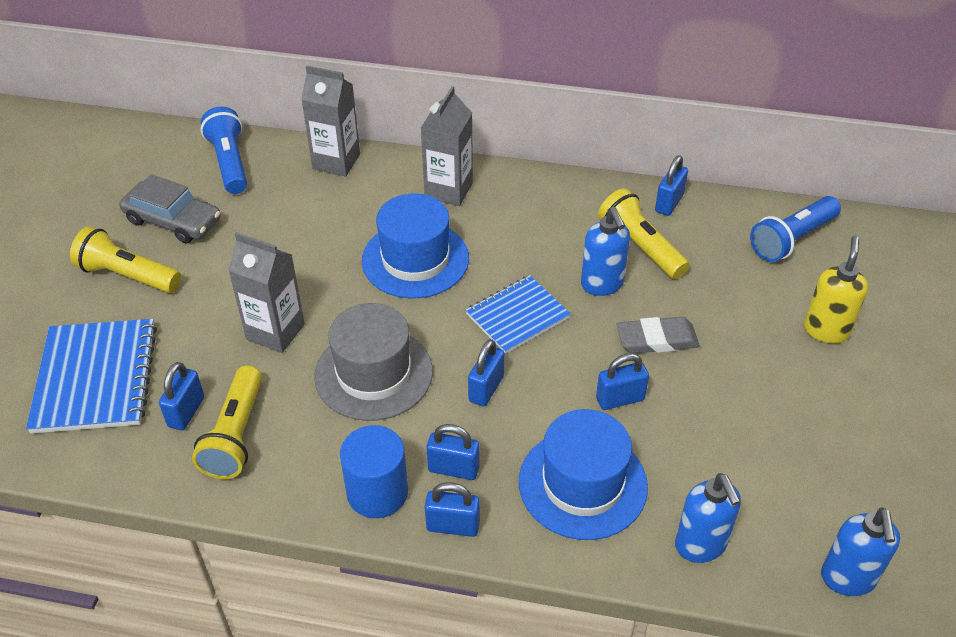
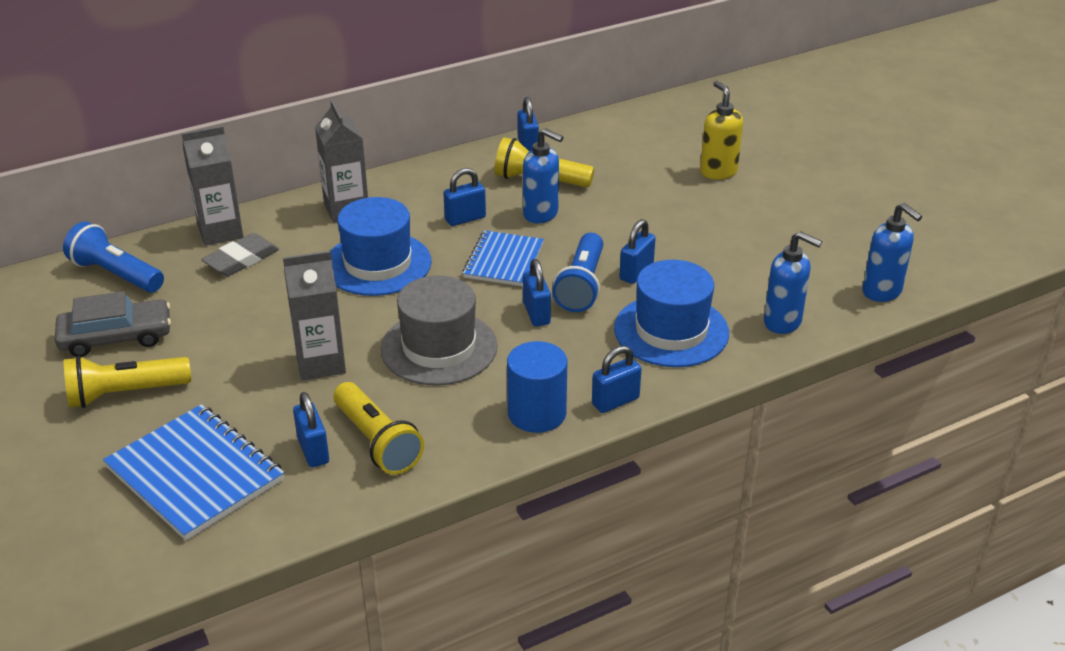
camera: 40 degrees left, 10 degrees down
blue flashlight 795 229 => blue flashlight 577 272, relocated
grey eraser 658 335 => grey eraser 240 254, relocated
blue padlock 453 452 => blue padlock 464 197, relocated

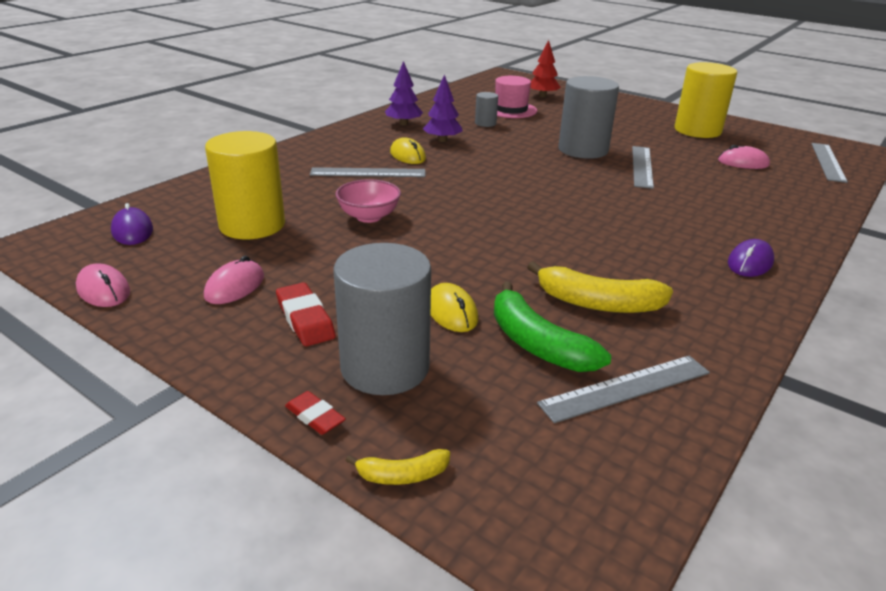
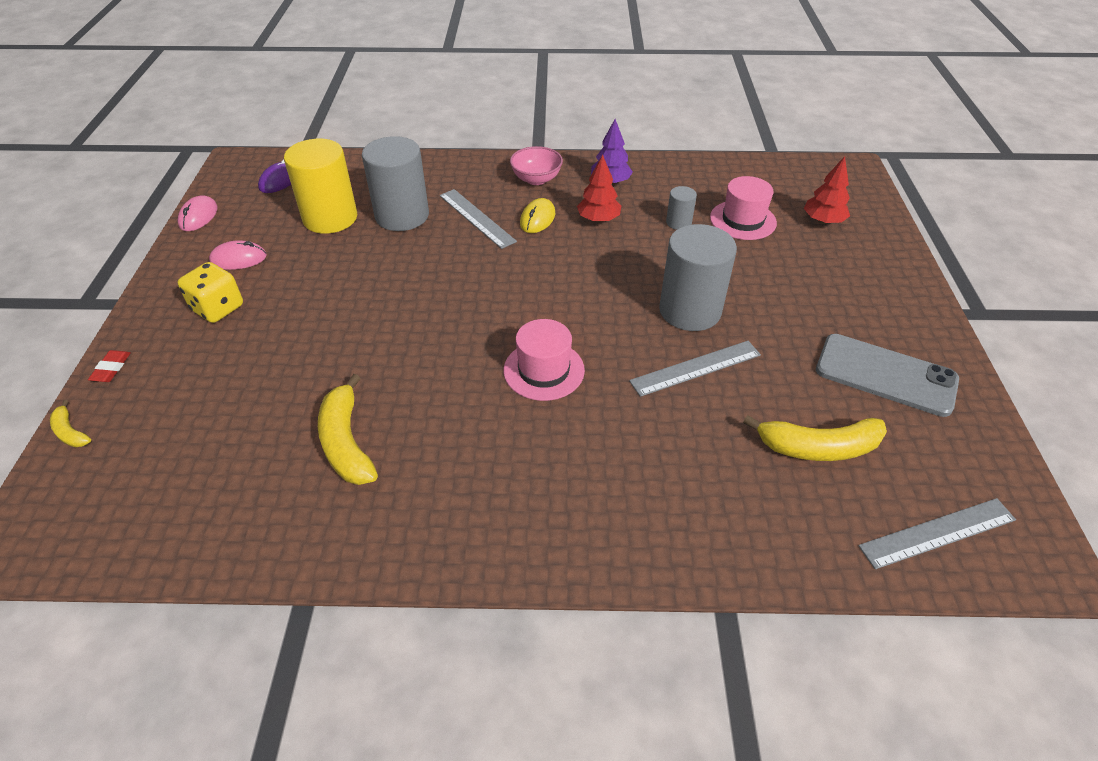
camera: 55 degrees right, 15 degrees up
yellow cylinder 706 100 => grey phone 887 375
purple tree 443 108 => red tree 599 189
pink mouse 744 157 => yellow banana 815 438
pink bowl 368 201 => pink bowl 536 165, relocated
purple mouse 751 258 => nothing
grey cylinder 382 319 => grey cylinder 395 183, relocated
red eraser 306 314 => yellow dice 210 292
green banana 552 327 => nothing
yellow mouse 454 307 => nothing
grey ruler 623 389 => nothing
nothing => pink hat 544 360

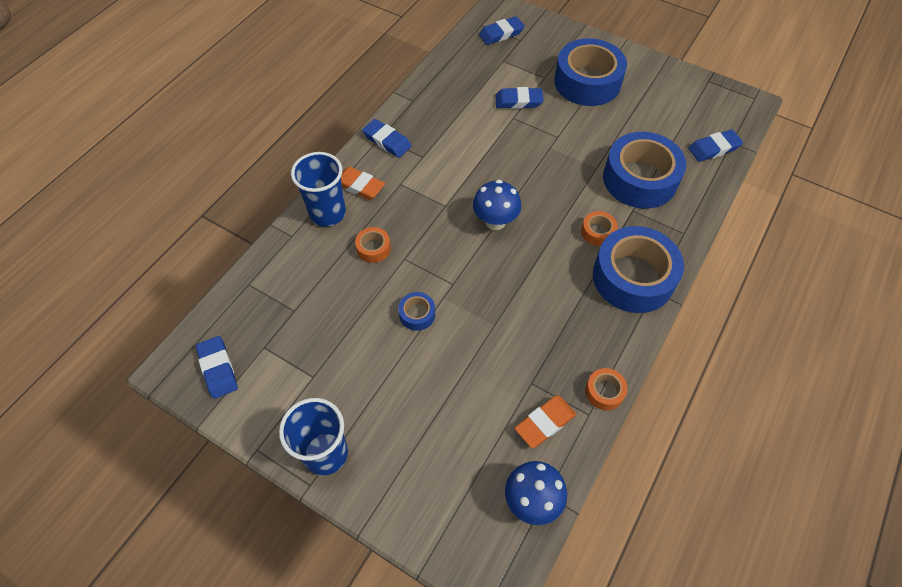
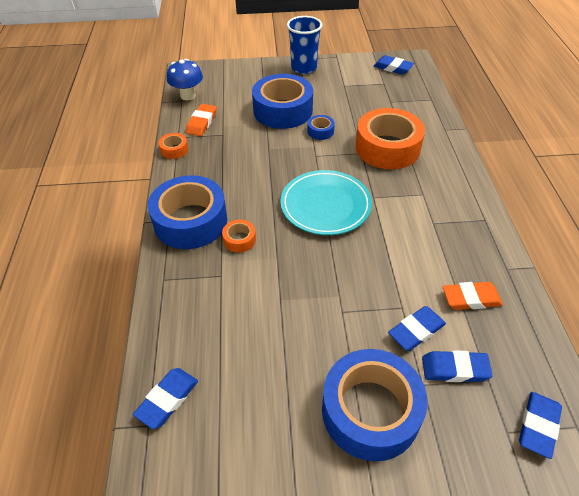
camera: 145 degrees right, 10 degrees down
blue eraser 387 138 => blue eraser 457 366, relocated
blue tape 644 170 => blue tape 282 101, relocated
blue cup 318 189 => nothing
orange eraser 363 183 => orange eraser 472 296, relocated
blue mushroom 497 205 => turquoise plate 326 202
orange tape 373 245 => orange tape 390 138, x2.32

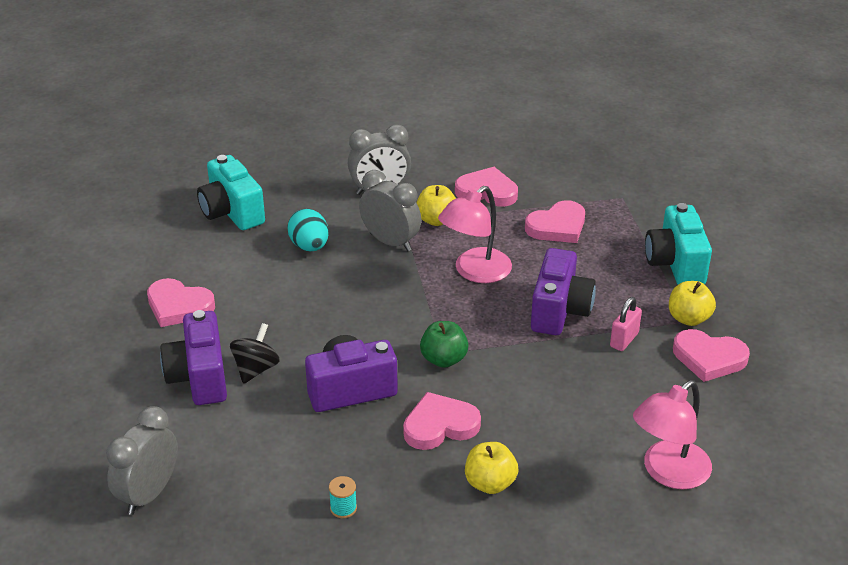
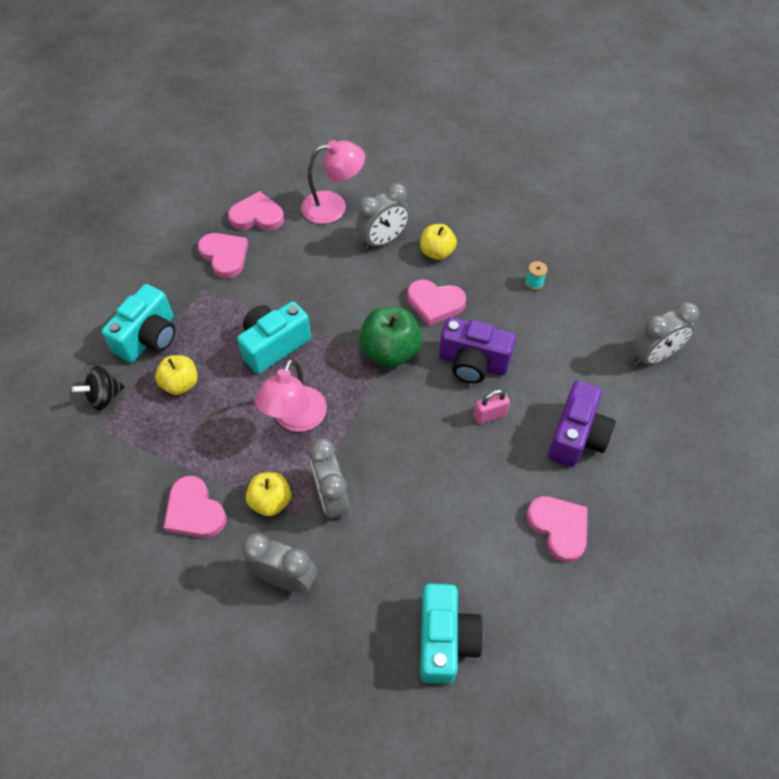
camera: 145 degrees left, 20 degrees up
pink lamp 475 234 => pink lamp 291 395, 120 degrees clockwise
pink heart 555 221 => pink heart 256 211, relocated
turquoise egg 308 230 => nothing
purple camera 563 291 => turquoise camera 274 337
yellow apple 692 303 => yellow apple 176 375, relocated
pink padlock 626 324 => pink padlock 492 406, relocated
green apple 444 344 => green apple 390 337, x1.55
black spinning top 255 353 => black spinning top 98 388, relocated
nothing => grey clock 383 216

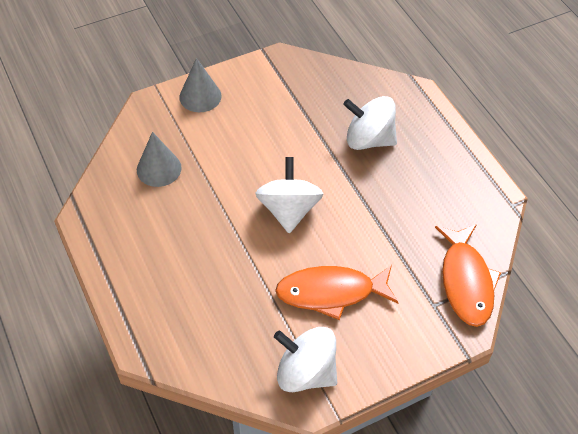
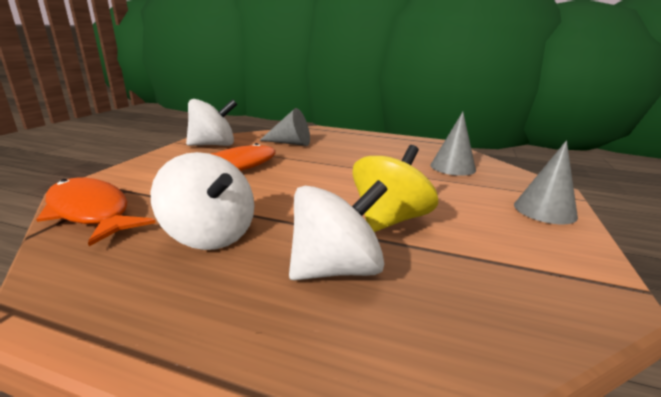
camera: 135 degrees right, 30 degrees down
white spinning top 289 195 => white spinning top 202 201, relocated
nothing => grey cone 284 127
nothing => yellow spinning top 395 188

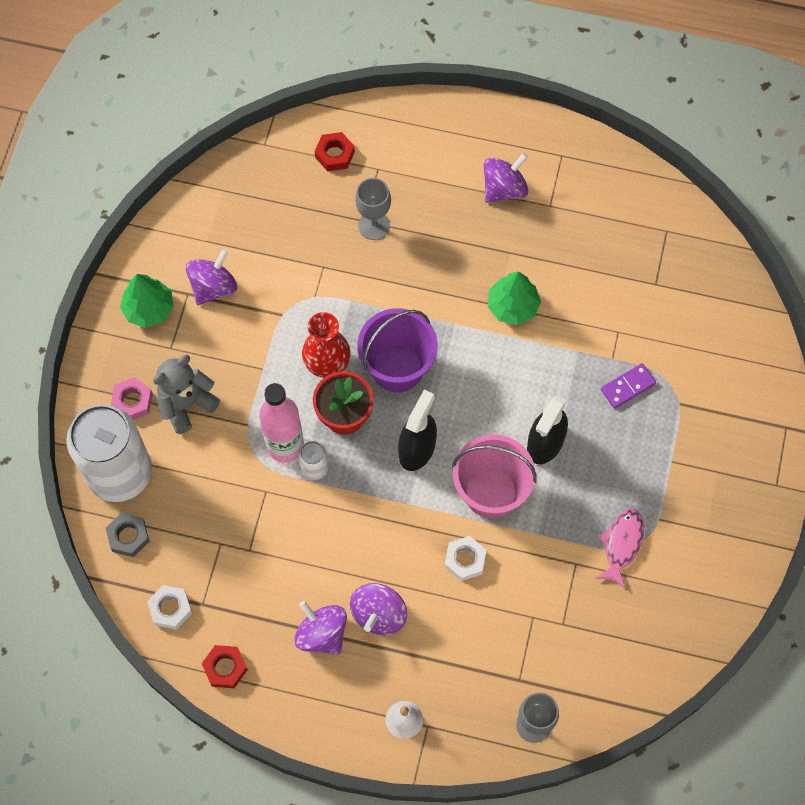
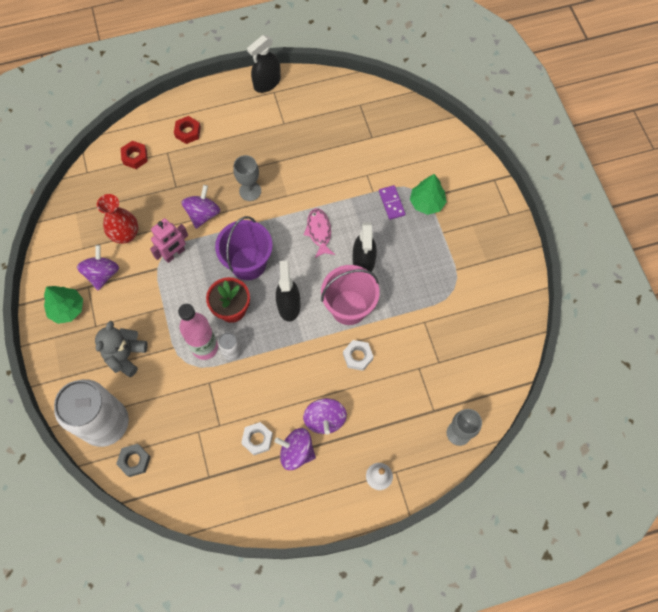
camera: 30 degrees left, 0 degrees up
purple spinning top 506 178 => purple spinning top 200 207, relocated
grey goblet 373 209 => grey goblet 247 178, relocated
green tree 514 298 => green tree 428 194, relocated
red vase 326 345 => red vase 117 219, relocated
purple domino 628 386 => purple domino 392 202, 45 degrees counterclockwise
pink nut 132 398 => nothing
pink fish 620 549 => pink fish 319 233, relocated
white nut 169 607 => white nut 257 438, relocated
red nut 225 666 => red nut 187 130, relocated
nothing => black spray bottle 264 64
nothing => pink robot 169 240

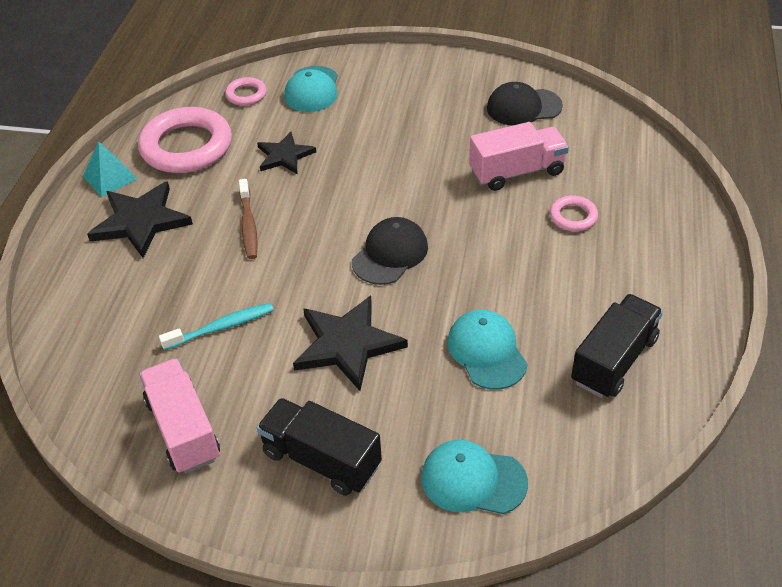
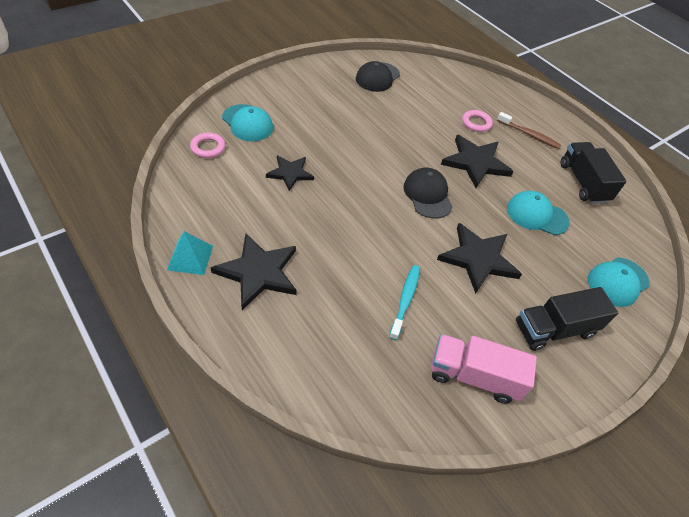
camera: 55 degrees left, 5 degrees up
pink ring 185 140 => nothing
pink truck 519 156 => nothing
brown toothbrush 248 219 => brown toothbrush 529 130, relocated
nothing => black star 477 161

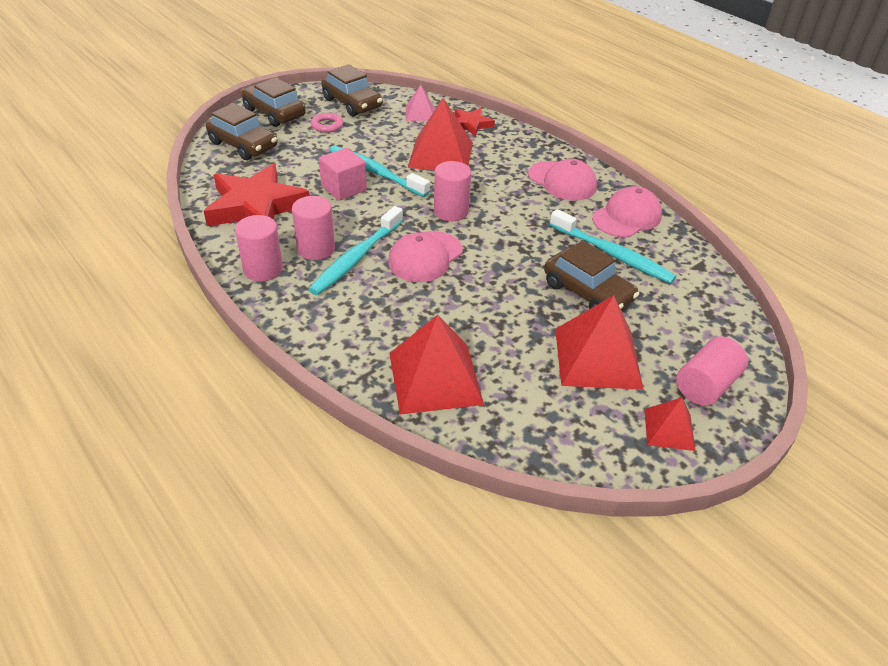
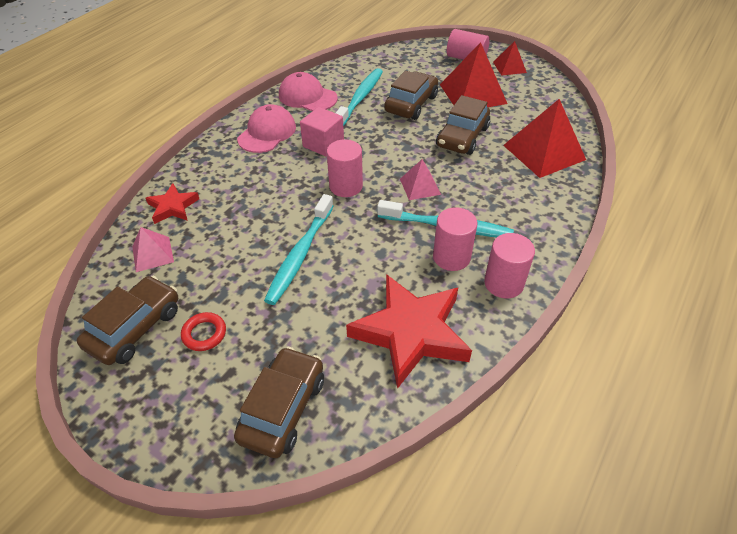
camera: 105 degrees left, 5 degrees up
brown car 273 102 => brown car 463 125, relocated
red pyramid 440 134 => nothing
pink ring 327 123 => red ring 203 331
pink cube 343 174 => pink cube 322 132, relocated
pink cap 425 256 => pink pyramid 420 179

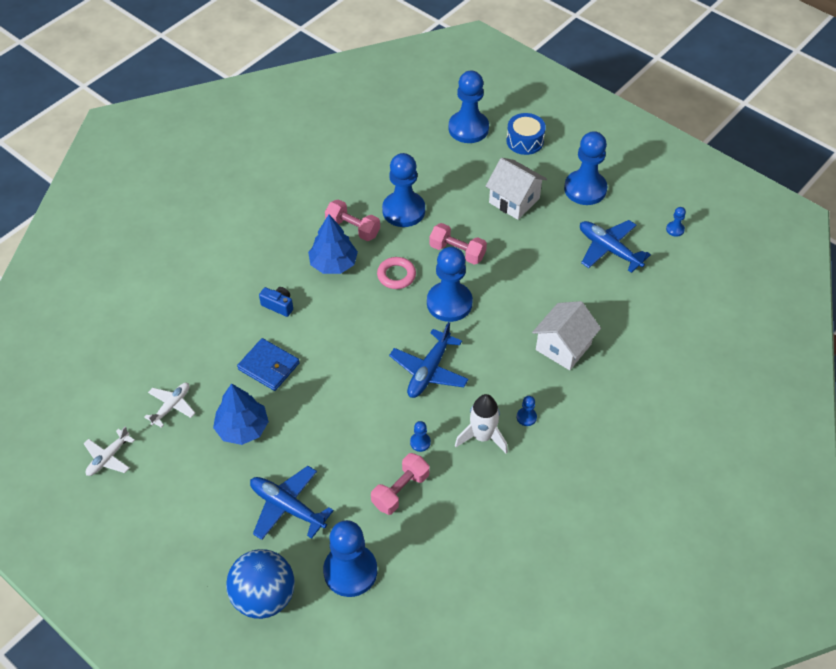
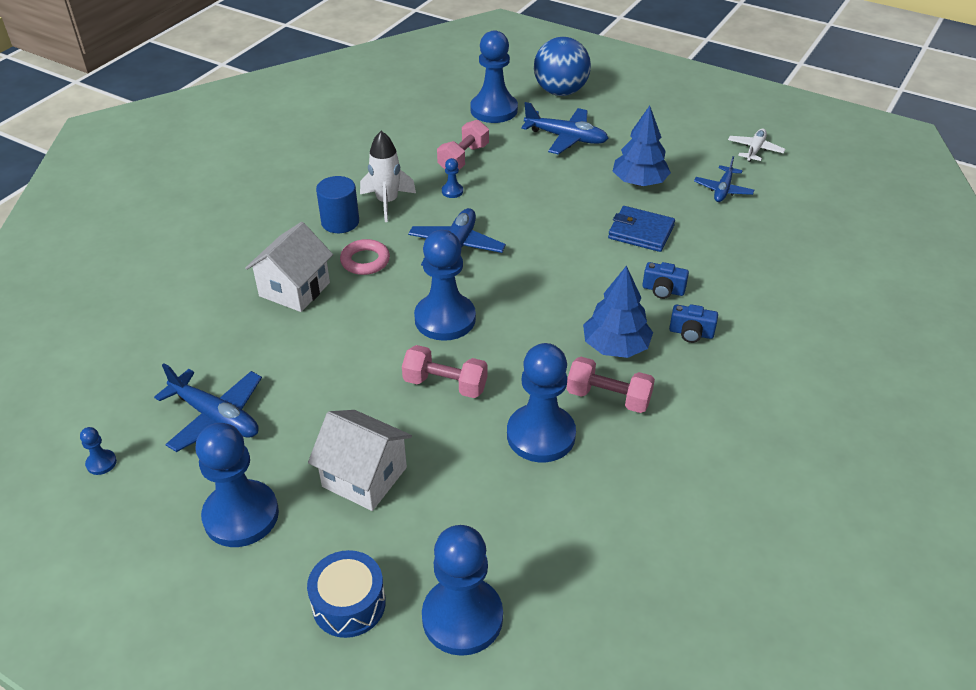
camera: 170 degrees right, 10 degrees down
pink ring 396 273 => pink ring 365 257, relocated
white plane 169 405 => blue plane 724 179
blue pawn 527 411 => blue cylinder 337 204
nothing => blue camera 693 323

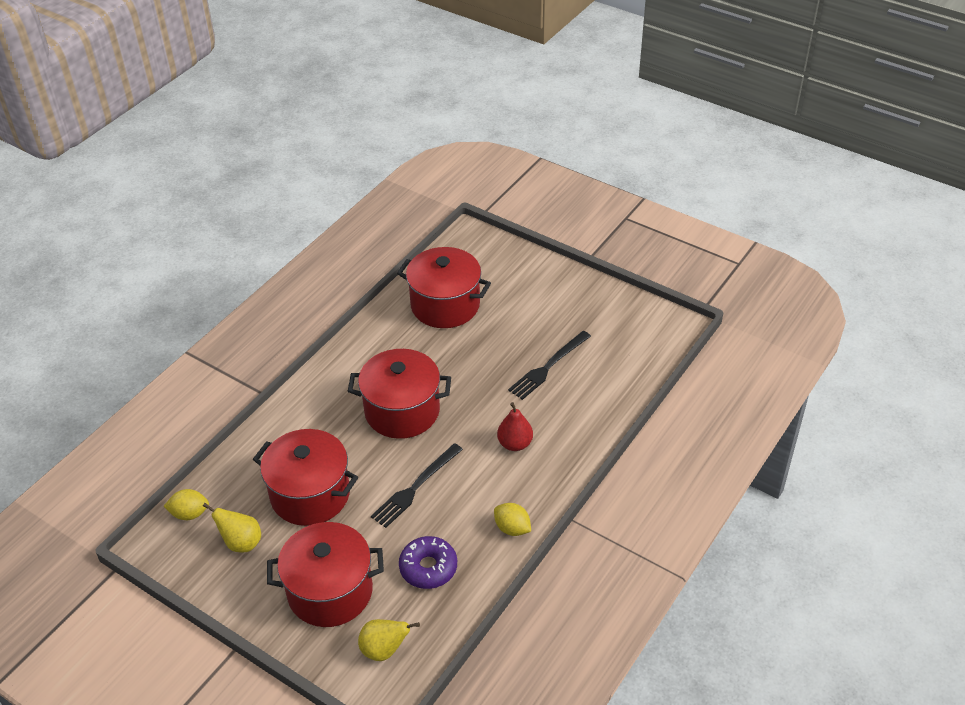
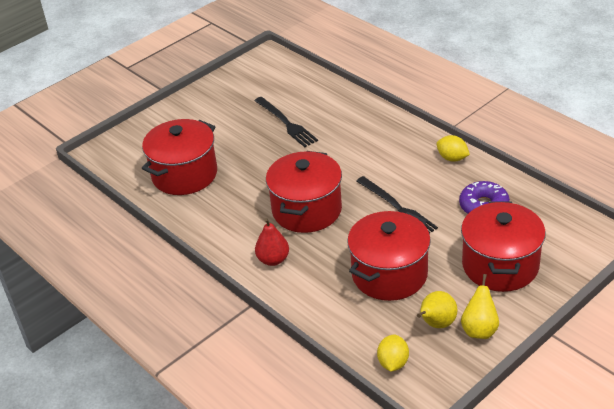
camera: 75 degrees left, 5 degrees down
red pear 515 426 => red pear 272 242, relocated
yellow lemon 512 519 => yellow lemon 453 148, 75 degrees clockwise
yellow pear 389 640 => yellow pear 480 306, relocated

